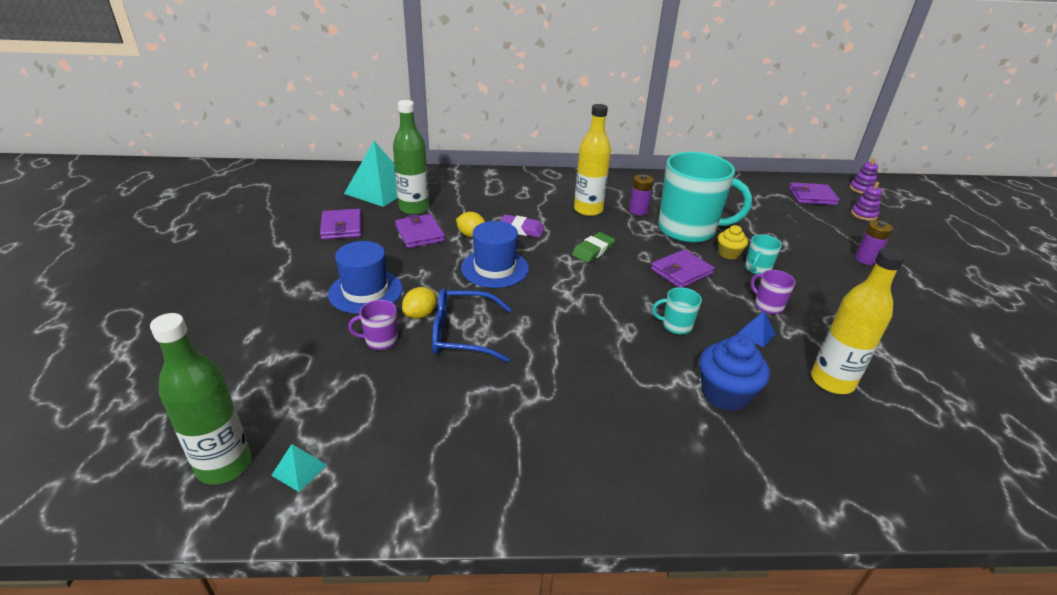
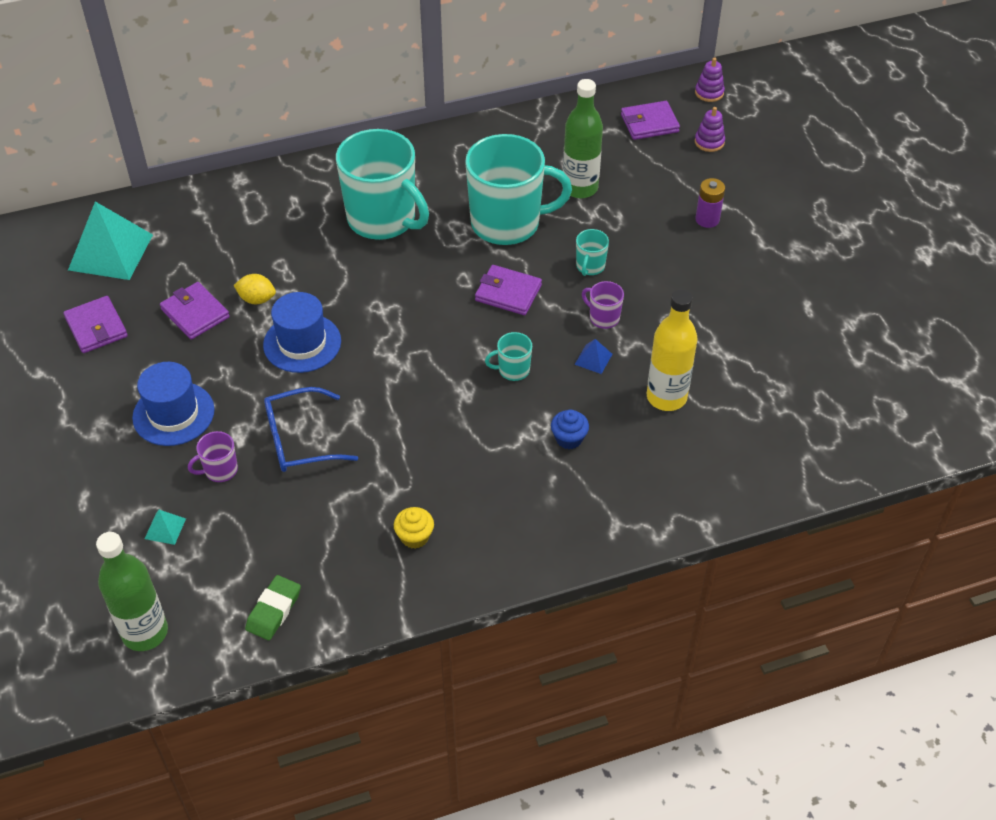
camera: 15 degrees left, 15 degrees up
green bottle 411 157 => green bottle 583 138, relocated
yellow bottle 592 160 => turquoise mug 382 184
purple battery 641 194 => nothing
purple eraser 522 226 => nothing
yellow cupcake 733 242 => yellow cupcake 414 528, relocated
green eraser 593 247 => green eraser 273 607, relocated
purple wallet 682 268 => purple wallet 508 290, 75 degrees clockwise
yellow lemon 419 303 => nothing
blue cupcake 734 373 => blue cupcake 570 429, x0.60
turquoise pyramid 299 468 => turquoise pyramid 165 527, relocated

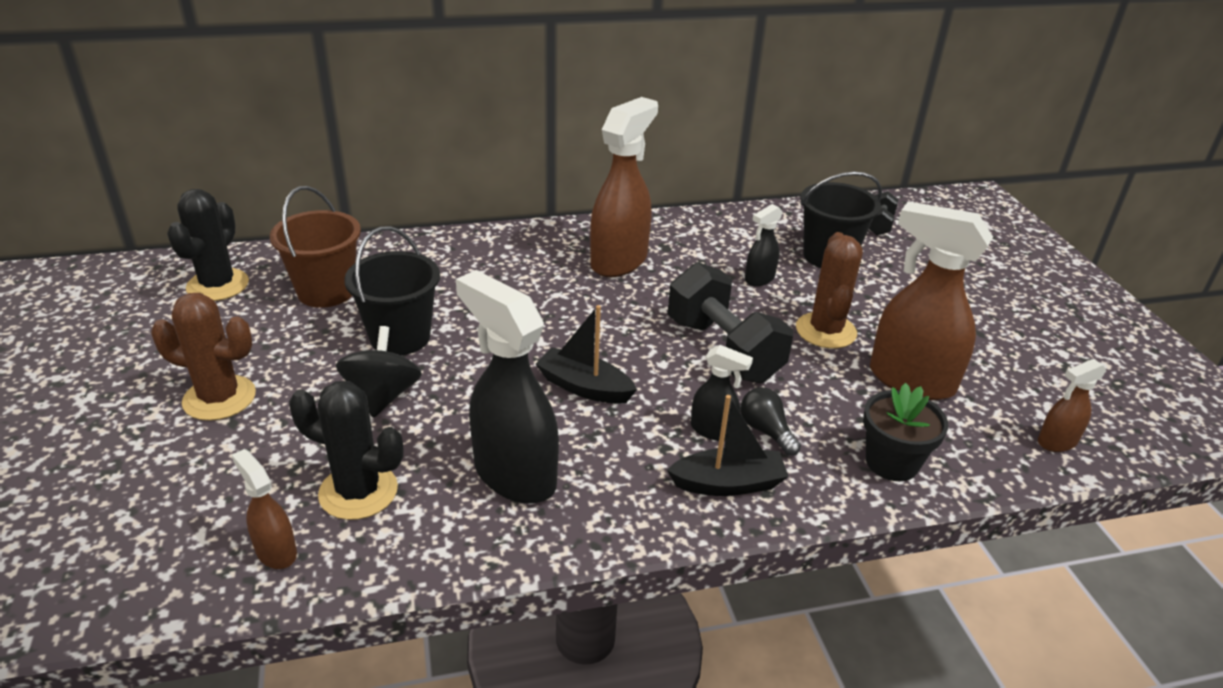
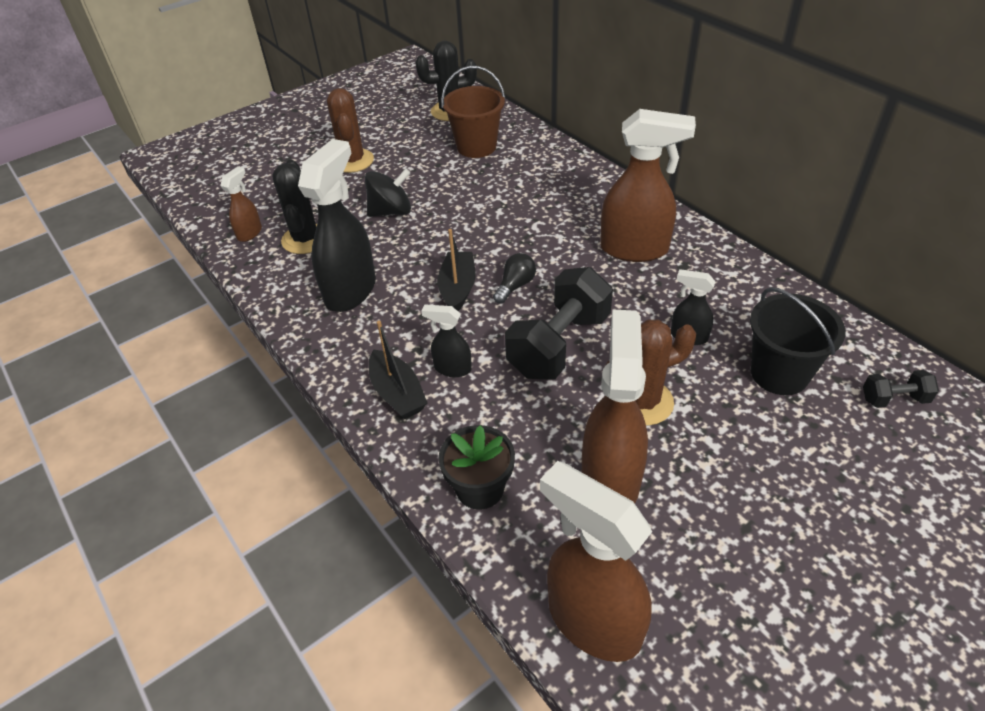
camera: 70 degrees right, 10 degrees up
black bucket 392 290 => nothing
black spray bottle 722 393 => black spray bottle 446 340, 105 degrees clockwise
brown spray bottle 1072 405 => brown spray bottle 596 561, x2.02
black light bulb 771 421 => black light bulb 514 278, relocated

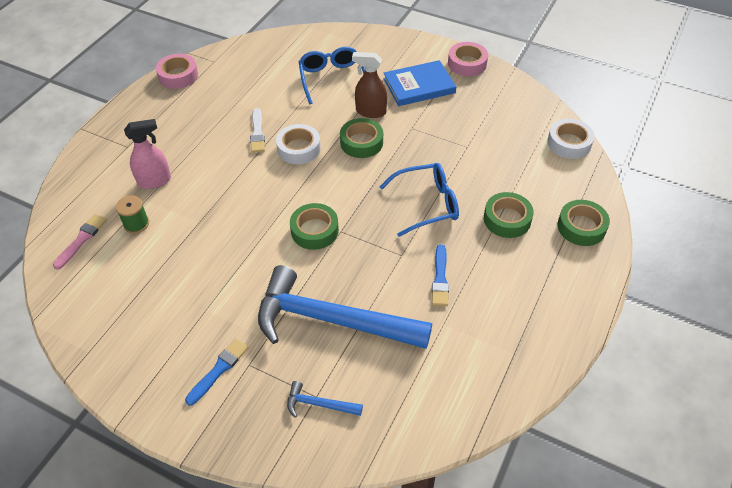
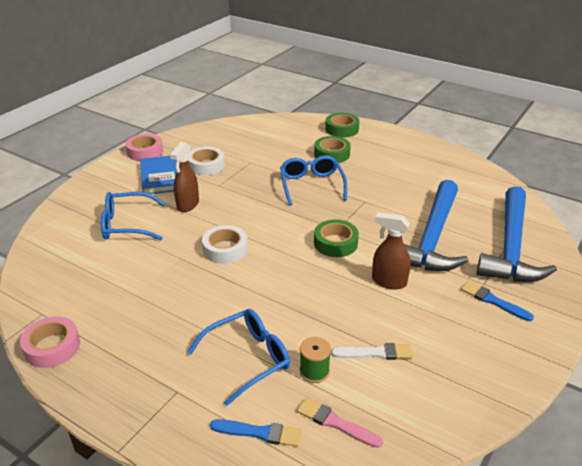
camera: 85 degrees left, 15 degrees down
white brush 257 130 => white brush 372 351, relocated
green tape 361 138 => nothing
pink spray bottle 147 154 => blue glasses 239 357
white tape 571 139 => white tape 206 161, relocated
blue brush 440 275 => blue brush 255 433, relocated
blue hammer 325 399 => blue hammer 517 234, x2.48
nothing => brown spray bottle 391 251

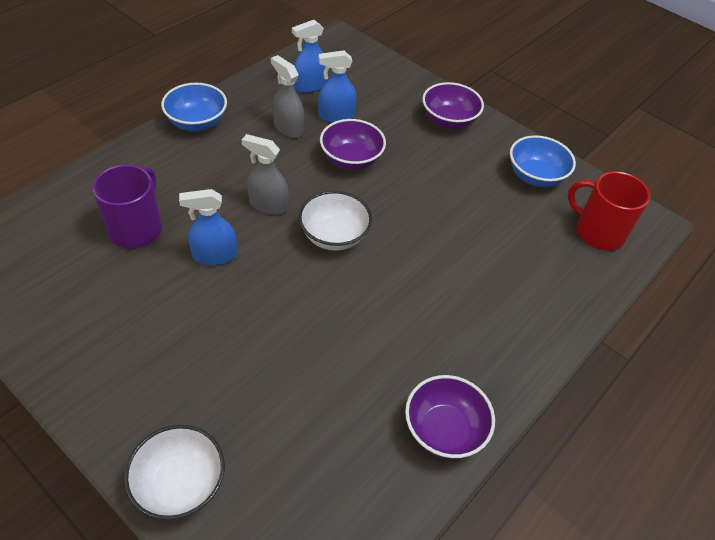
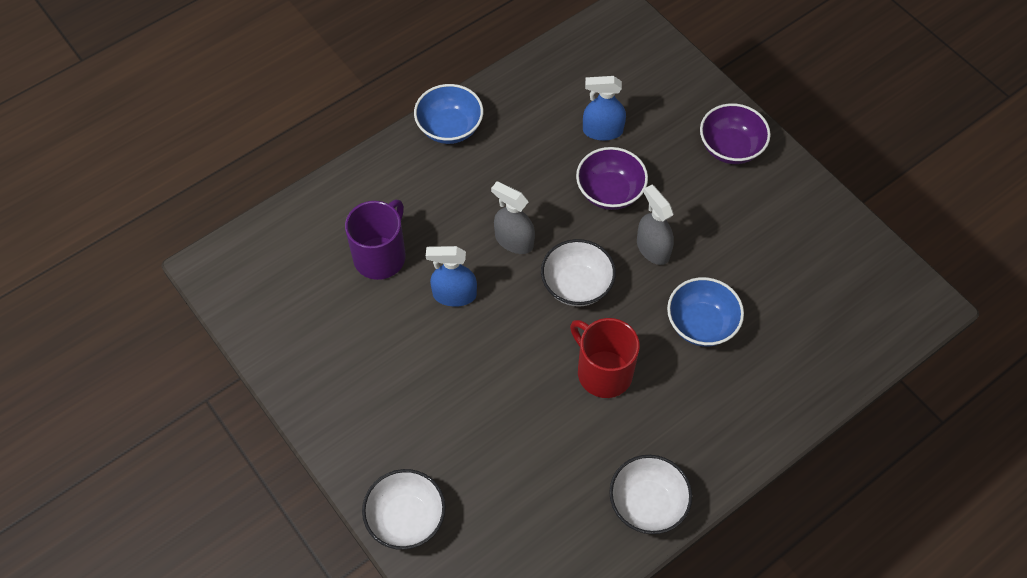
camera: 15 degrees right, 10 degrees up
blue spray bottle 309 56 => nothing
grey spray bottle 287 96 => grey spray bottle 655 225, relocated
blue bowl 543 161 => blue bowl 705 312, relocated
red mug 609 211 => red mug 605 358, relocated
purple bowl 450 417 => white bowl 650 494

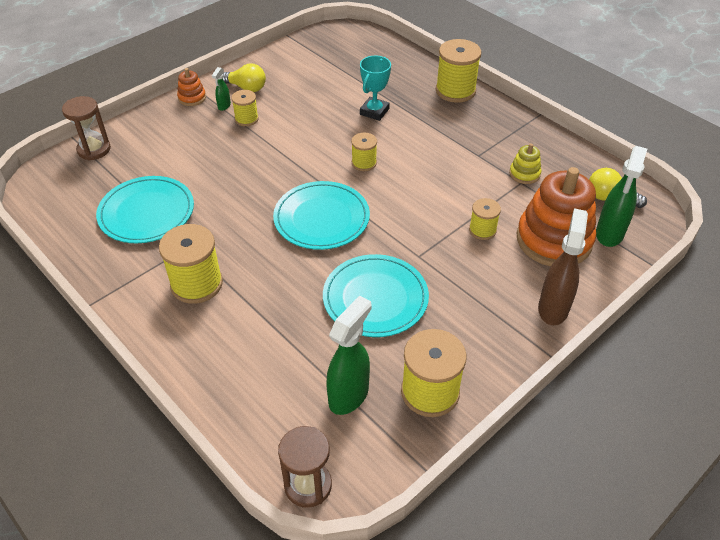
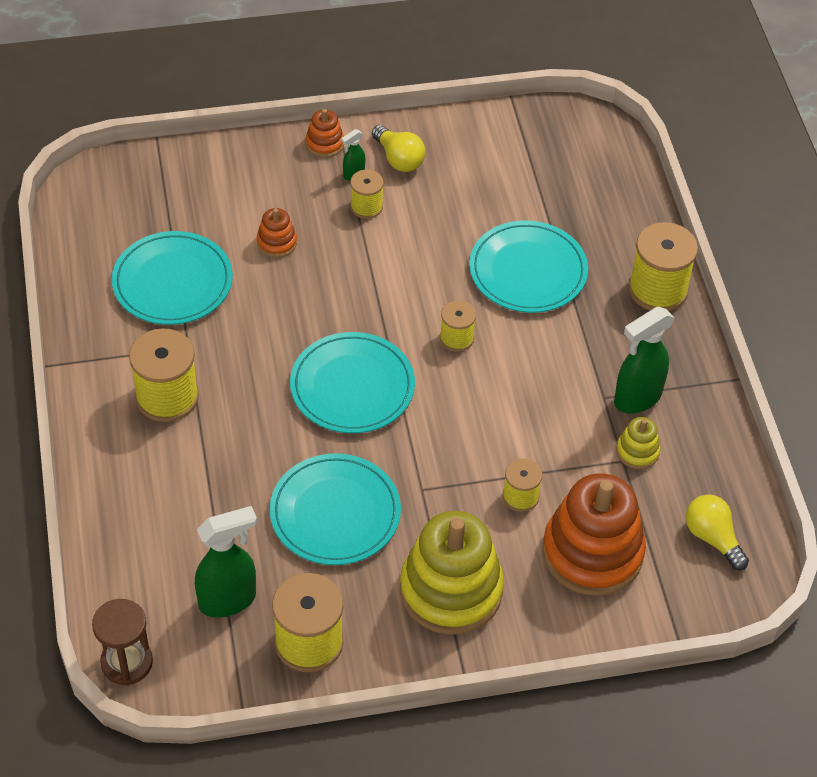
camera: 30 degrees right, 5 degrees up
turquoise trophy 375 88 => turquoise plate 528 267
brown hourglass 86 128 => nothing
green spray bottle 621 196 => green spray bottle 644 360, relocated
brown spray bottle 563 266 => nothing
nothing => orange stacking toy 277 233
nothing => yellow stacking toy 452 572

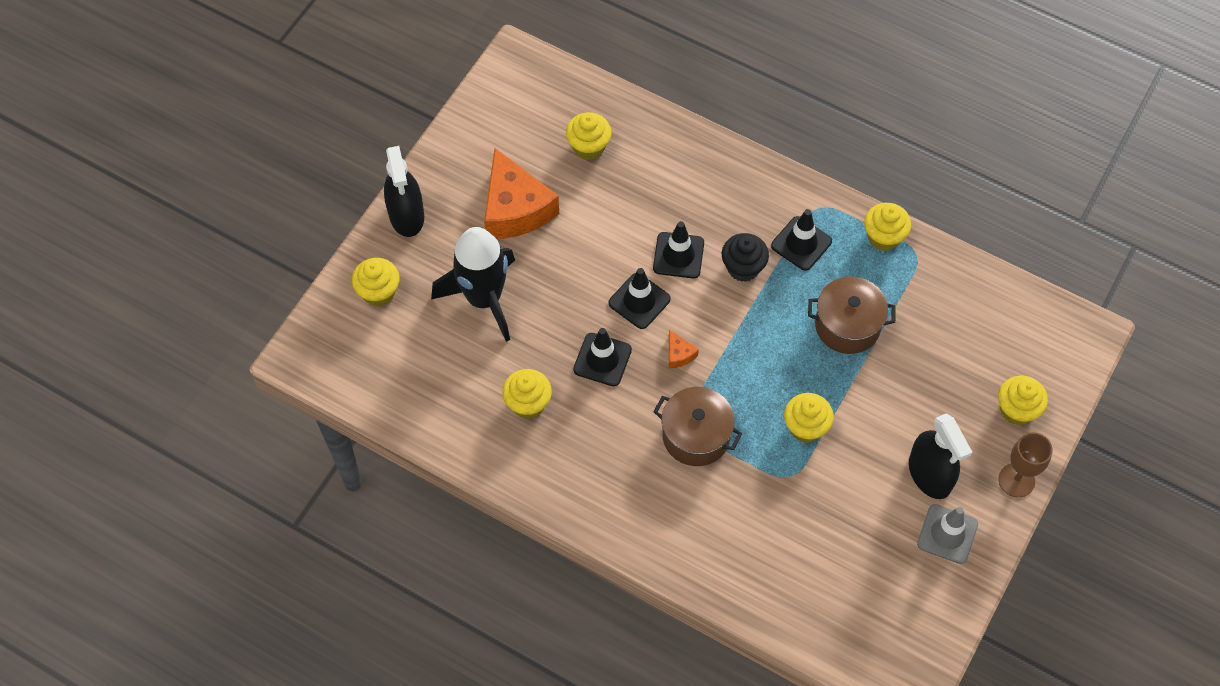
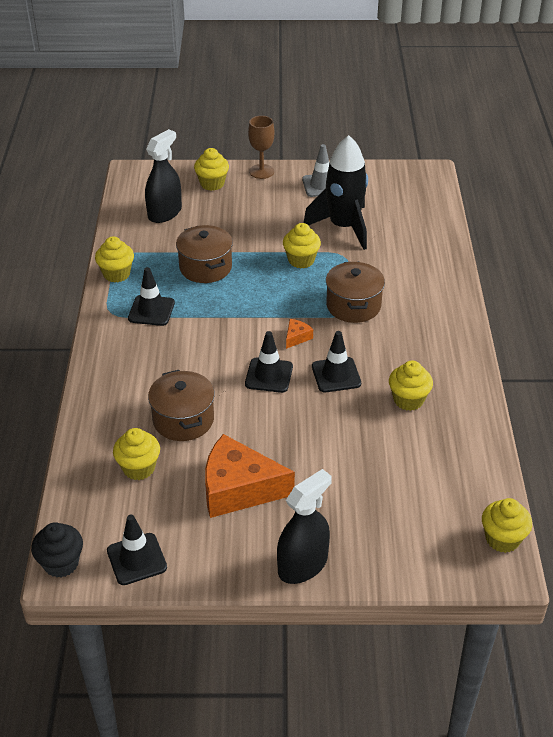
camera: 120 degrees left, 20 degrees down
orange cheese 521 193 => orange cheese 250 476, 120 degrees counterclockwise
black traffic cone 678 250 => black traffic cone 137 550, relocated
black rocket 473 284 => black rocket 335 192, relocated
black cupcake 745 257 => black cupcake 57 550, relocated
yellow cupcake 375 282 => yellow cupcake 507 525, relocated
black spray bottle 941 456 => black spray bottle 163 176, relocated
nothing => brown pot 181 405

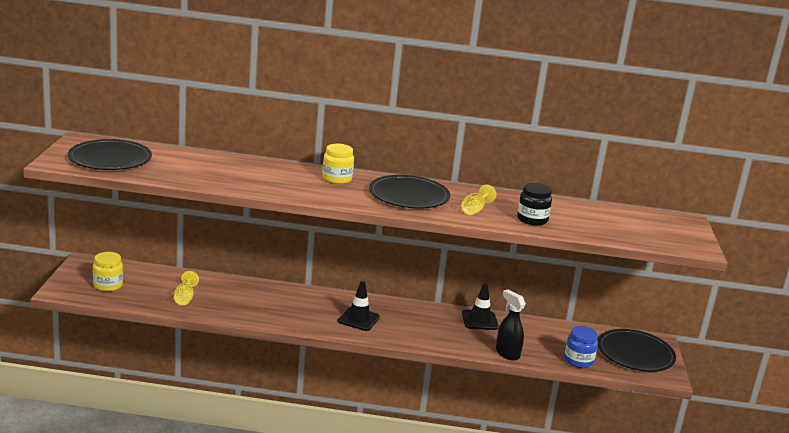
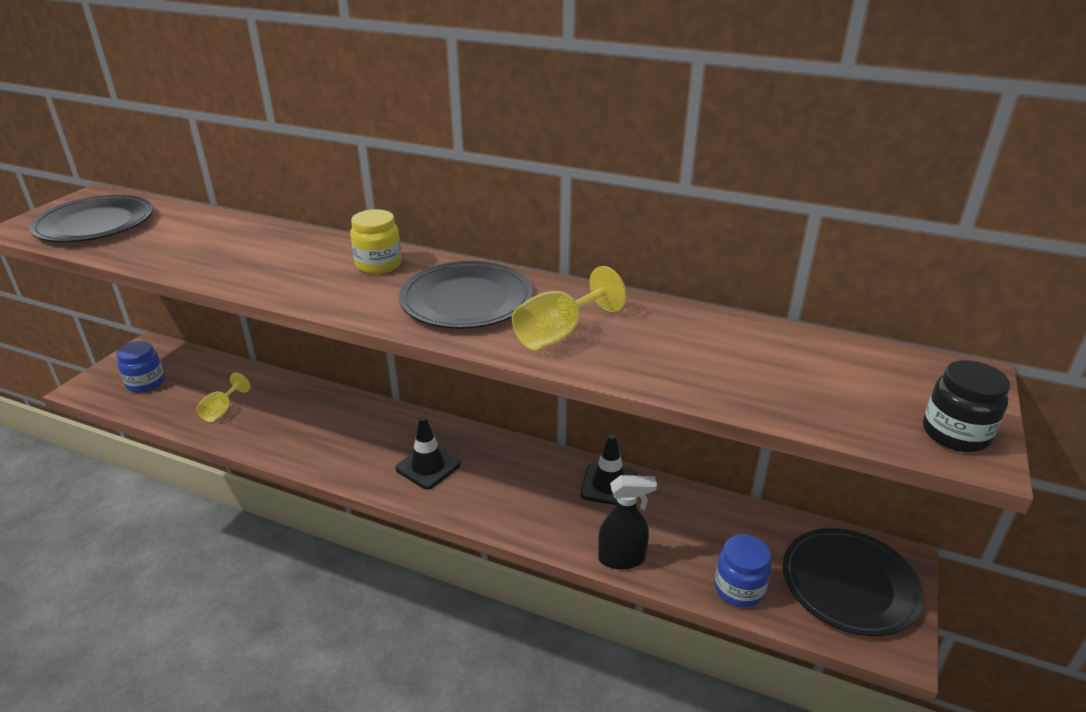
camera: 20 degrees right, 10 degrees up
black jar 534 204 => black jar 966 406, relocated
yellow goblet 478 200 => yellow goblet 569 308, x1.50
yellow jar 108 272 => blue jar 140 367
black spray bottle 511 325 => black spray bottle 627 522, 105 degrees clockwise

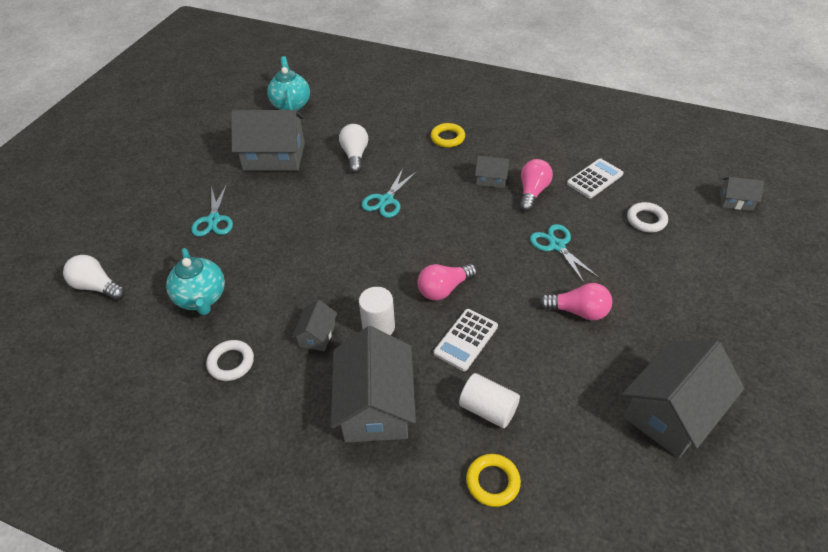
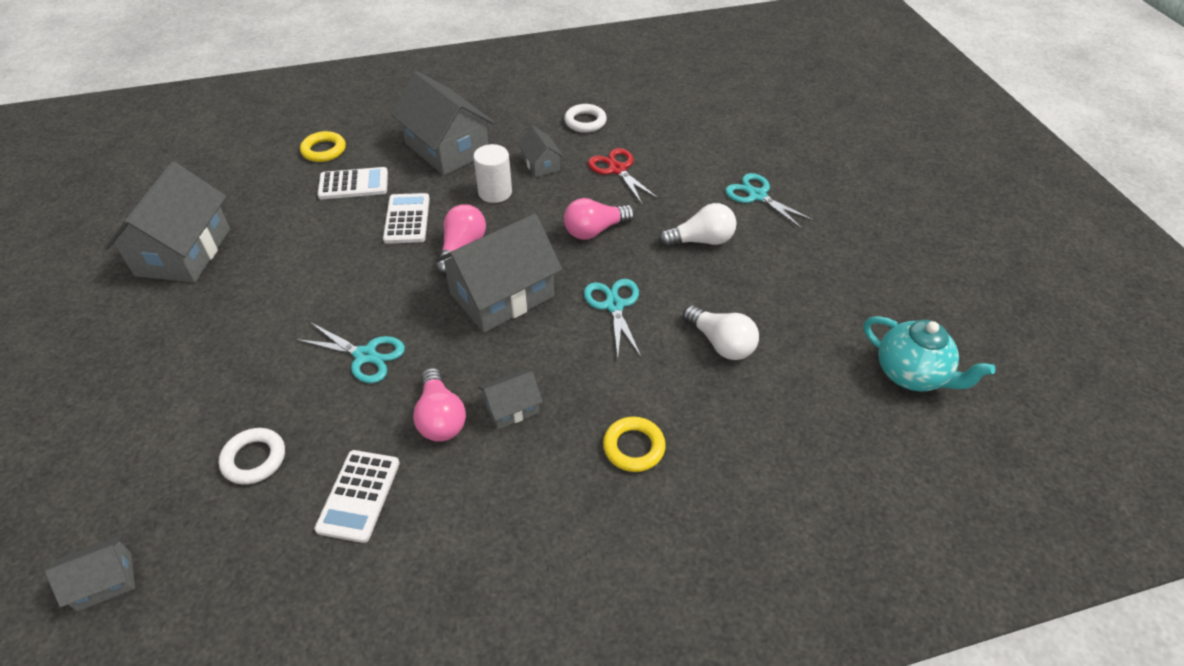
camera: 140 degrees right, 0 degrees up
grey house 268 140 => grey house 498 273, relocated
turquoise teapot 195 281 => nothing
white light bulb 94 277 => white light bulb 697 225, relocated
pink light bulb 575 301 => pink light bulb 599 219, relocated
white cylinder 489 400 => white calculator 353 183
nothing => red scissors 623 176

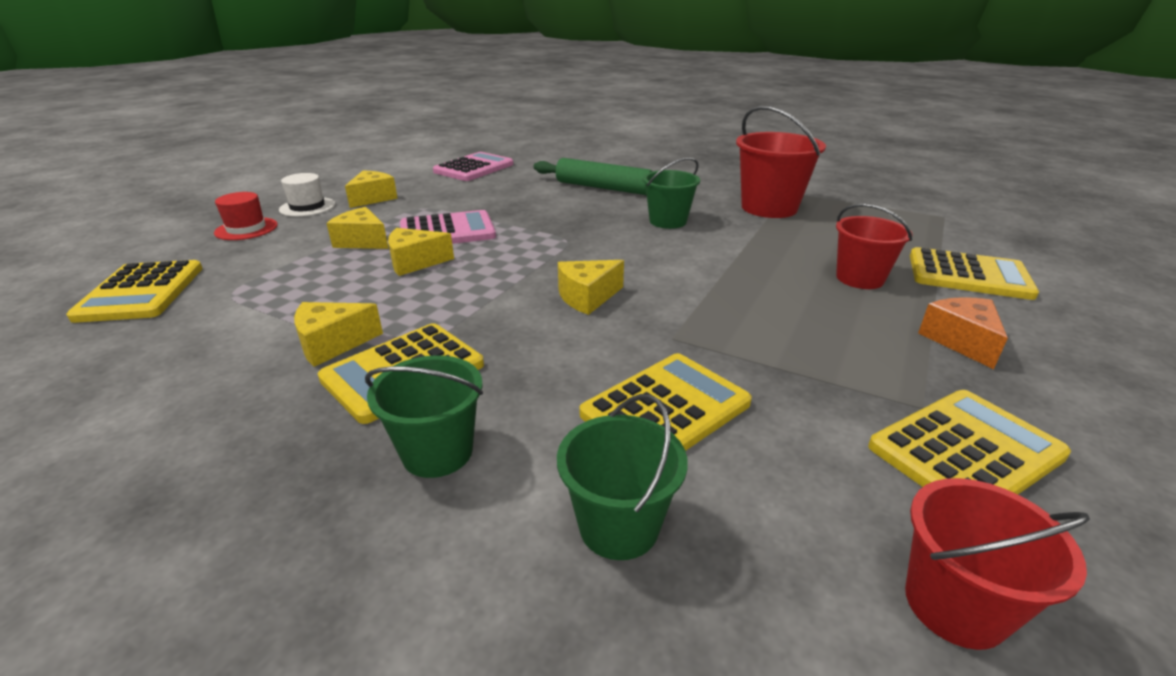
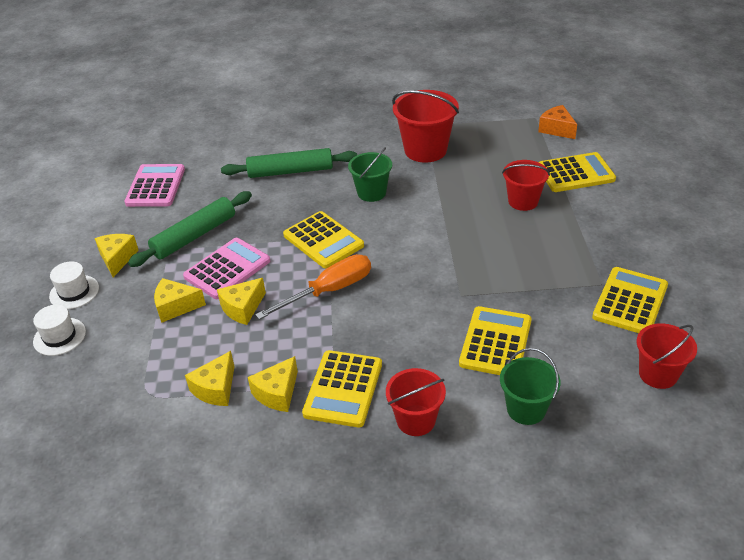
camera: 30 degrees left, 10 degrees up
red hat 246 216 => white hat 59 330
yellow calculator 134 291 => yellow calculator 323 240, relocated
yellow cheese 591 287 => yellow cheese 210 378, relocated
orange cheese 963 333 => orange cheese 557 122, relocated
green bucket 424 416 => red bucket 416 402
nothing => green rolling pin 190 229
nothing => orange screwdriver 313 287

